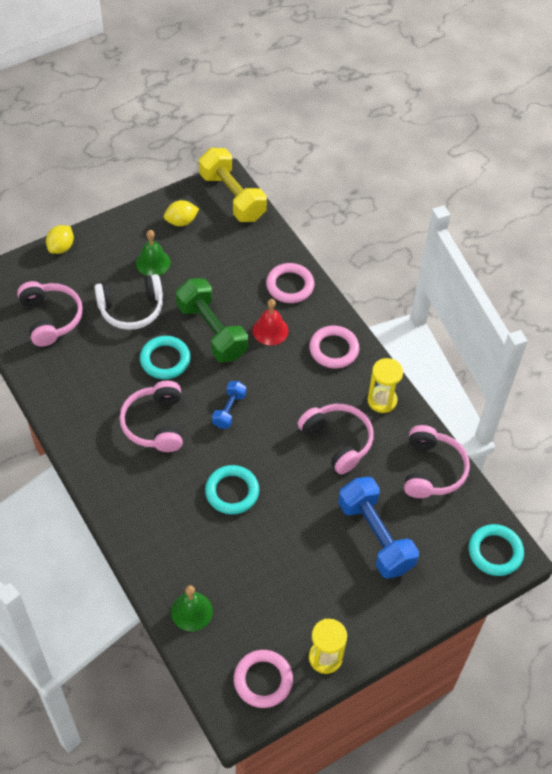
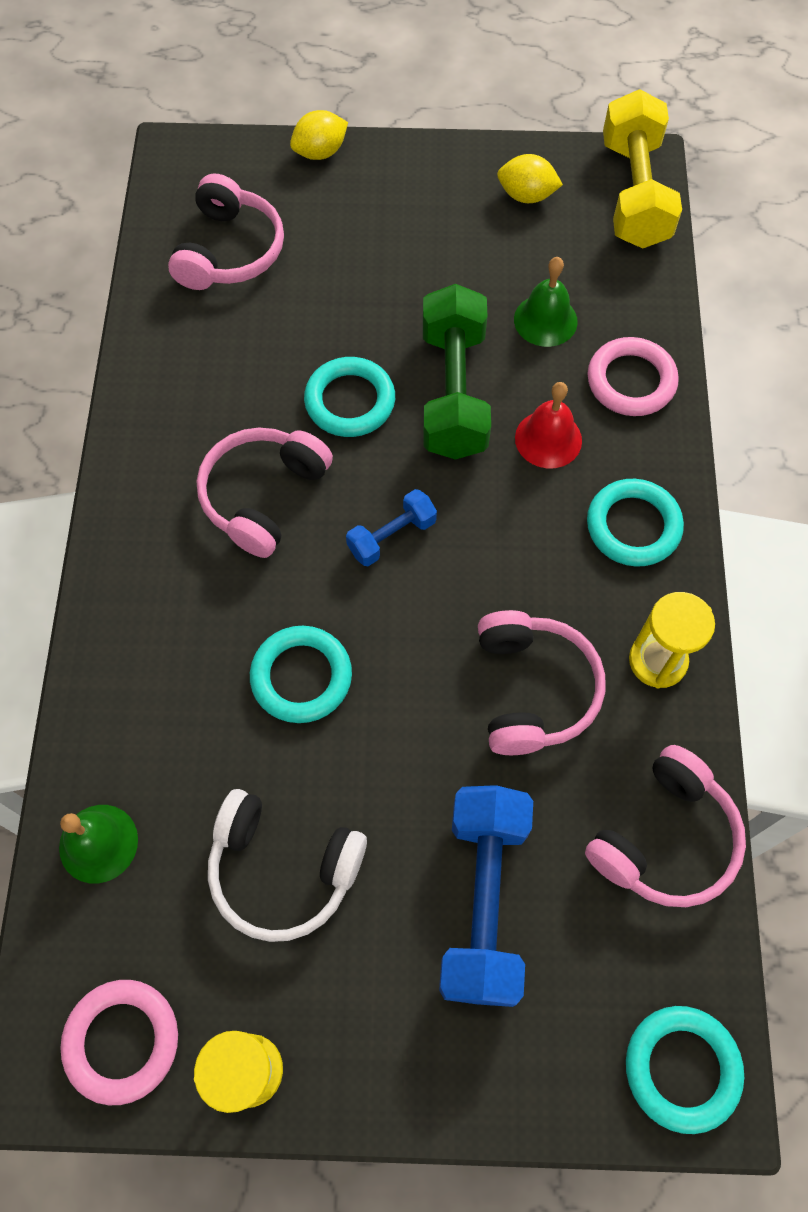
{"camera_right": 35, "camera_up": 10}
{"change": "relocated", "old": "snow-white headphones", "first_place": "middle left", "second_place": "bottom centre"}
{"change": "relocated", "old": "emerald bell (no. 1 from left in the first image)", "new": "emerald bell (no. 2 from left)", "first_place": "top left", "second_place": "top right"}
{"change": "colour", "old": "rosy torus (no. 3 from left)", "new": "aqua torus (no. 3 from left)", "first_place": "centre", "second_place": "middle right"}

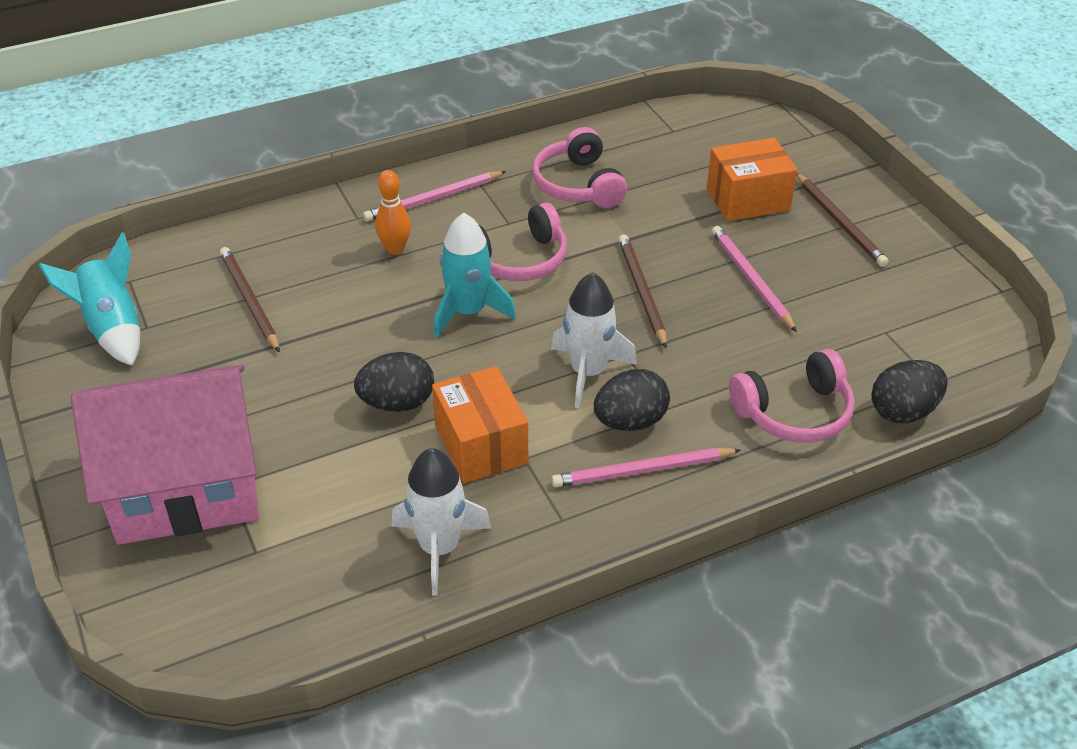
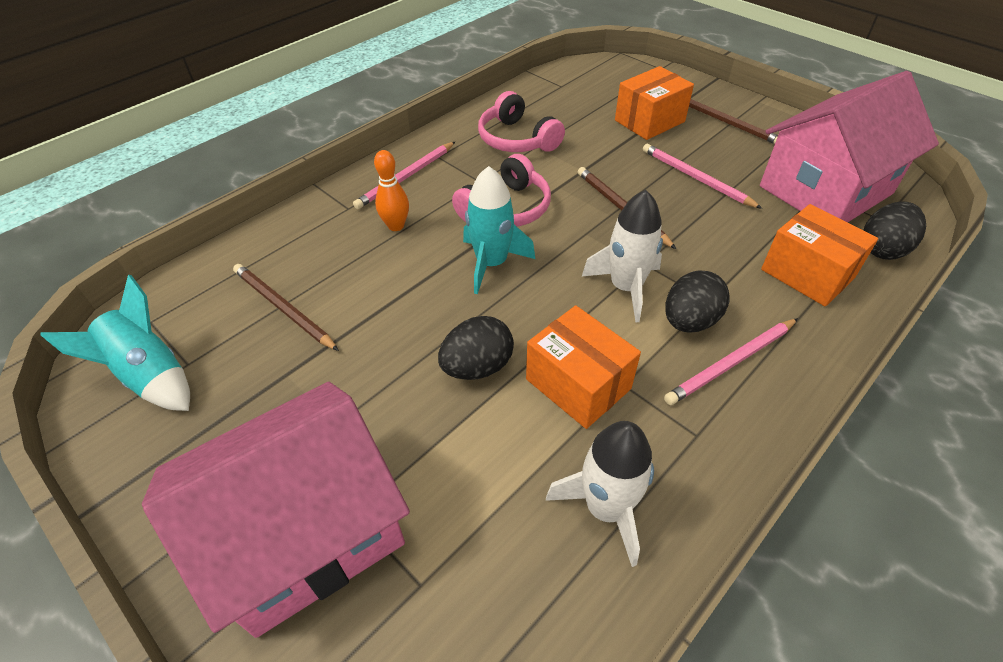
{"camera_right": -20, "camera_up": 5}
{"change": "appeared", "new": "rosy cottage (no. 2 from left)", "second_place": "top right"}
{"change": "exchanged", "old": "rosy headphones (no. 3 from left)", "new": "orange-coloured box (no. 3 from left)", "first_place": "middle right", "second_place": "middle right"}

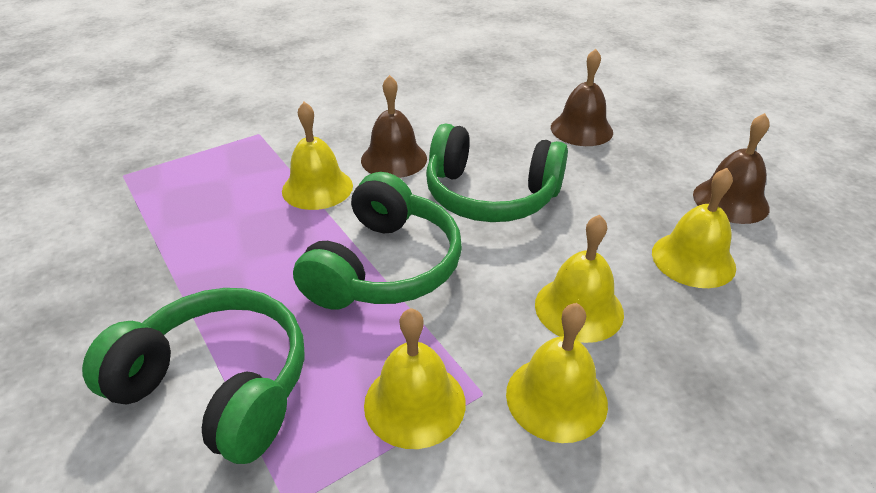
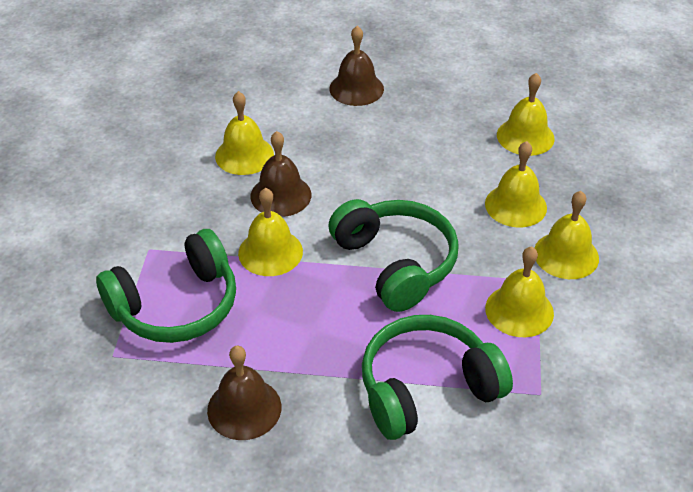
{"camera_right": -50, "camera_up": 5}
{"change": "appeared", "new": "golden bell (no. 1 from left)", "second_place": "top centre"}
{"change": "relocated", "old": "emerald headphones (no. 3 from left in the first image)", "new": "emerald headphones (no. 1 from left)", "first_place": "centre", "second_place": "middle left"}
{"change": "relocated", "old": "brown bell (no. 3 from left in the first image)", "new": "brown bell (no. 1 from left)", "first_place": "middle right", "second_place": "bottom centre"}

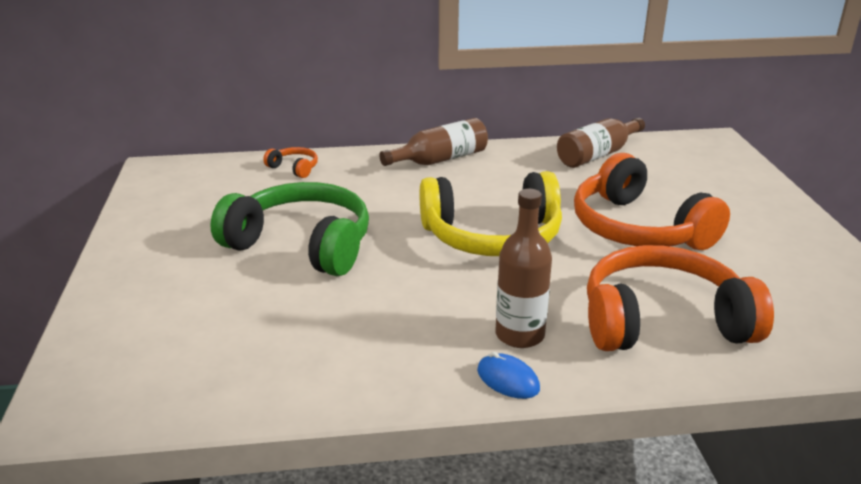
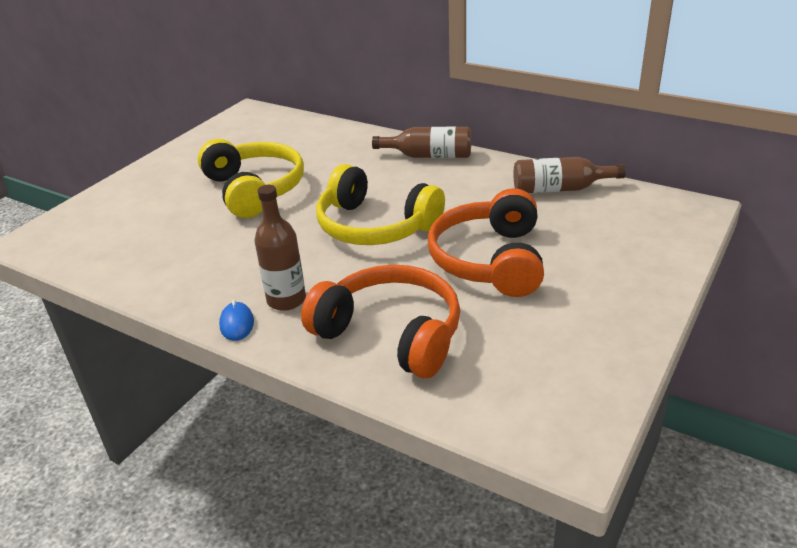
{"camera_right": 40, "camera_up": 5}
{"change": "missing", "old": "orange-coloured headphones (no. 1 from left)", "first_place": "centre"}
{"change": "colour", "old": "emerald headphones", "new": "golden headphones (no. 1 from left)", "first_place": "centre", "second_place": "top left"}

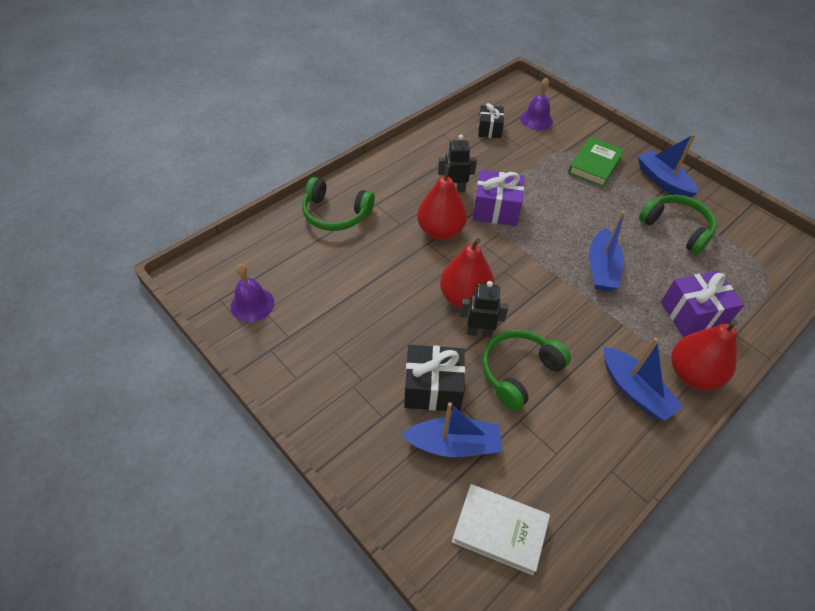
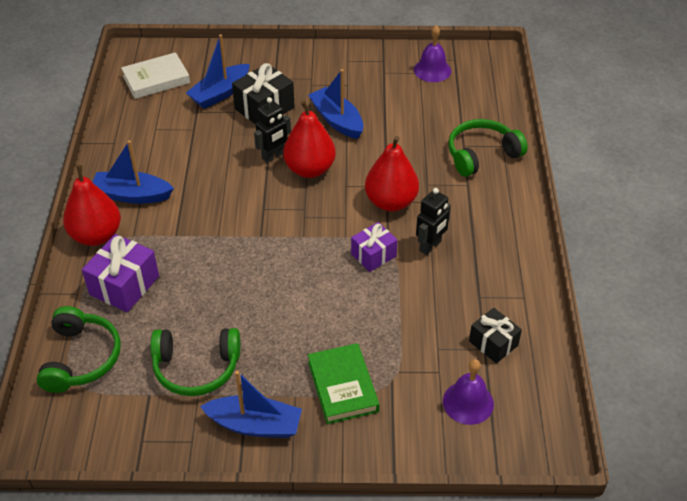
{"camera_right": 135, "camera_up": -5}
{"change": "relocated", "old": "emerald headphones (no. 2 from left in the first image)", "new": "emerald headphones (no. 1 from left)", "first_place": "centre", "second_place": "bottom left"}
{"change": "relocated", "old": "royal blue boat (no. 2 from left in the first image)", "new": "royal blue boat (no. 4 from left)", "first_place": "middle right", "second_place": "top centre"}
{"change": "size", "old": "royal purple gift (no. 1 from left in the first image)", "first_place": "top centre", "second_place": "centre", "factor": 0.66}

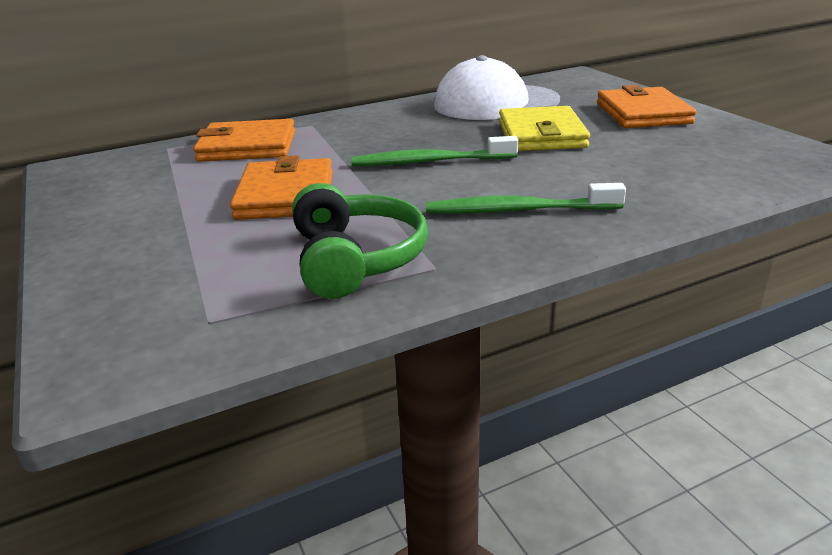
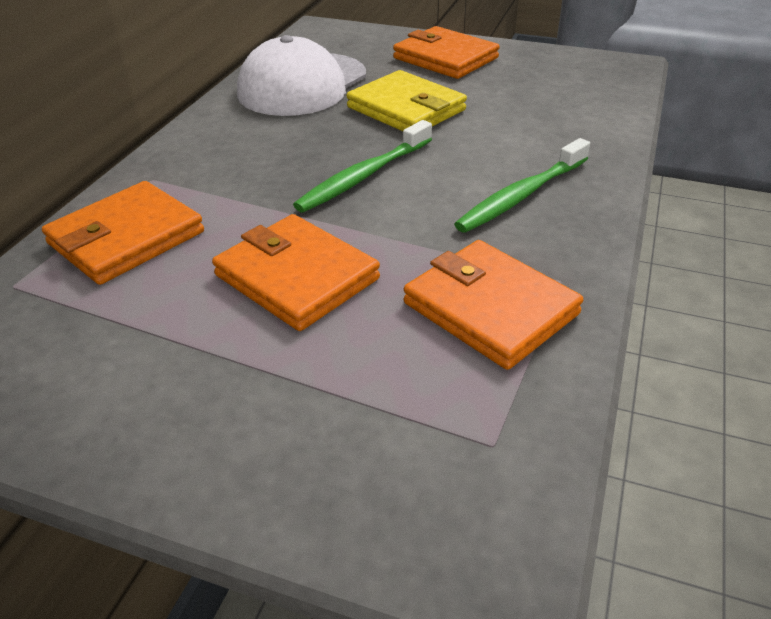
{"camera_right": -45, "camera_up": 10}
{"change": "exchanged", "old": "emerald headphones", "new": "orange-coloured card wallet (no. 4 from left)", "first_place": "centre", "second_place": "centre"}

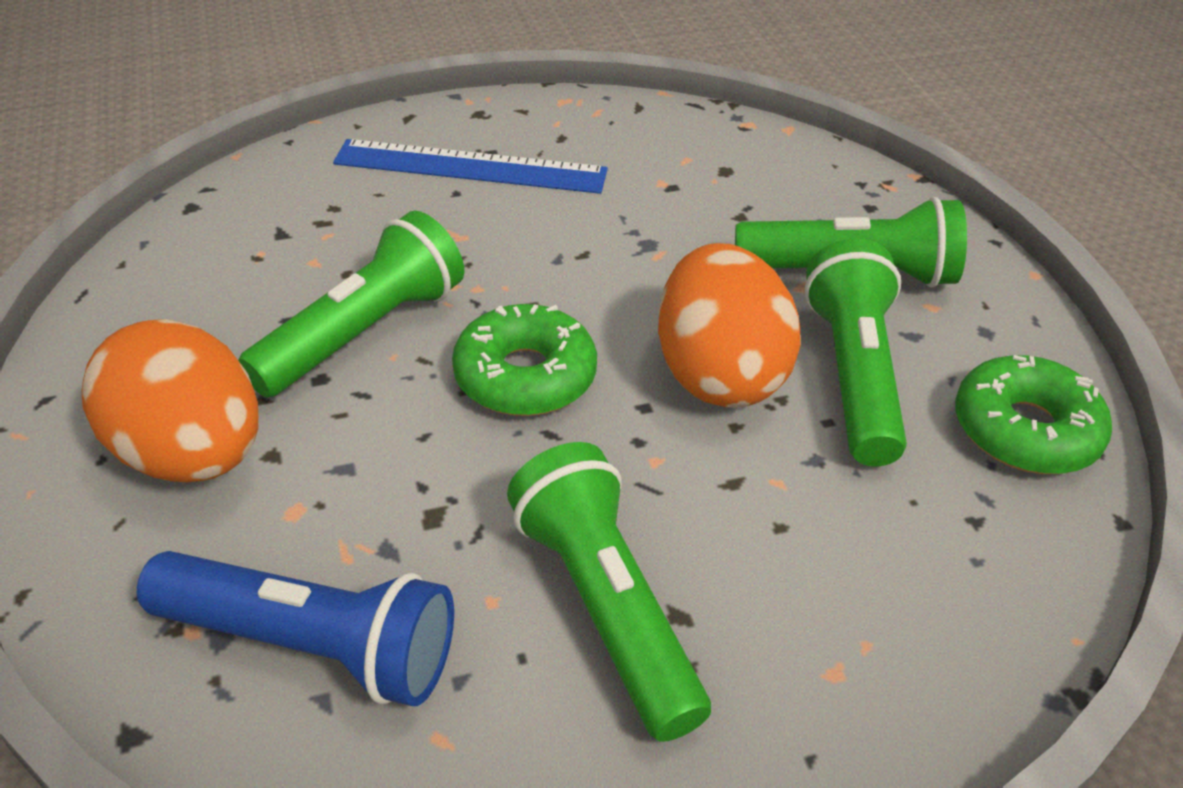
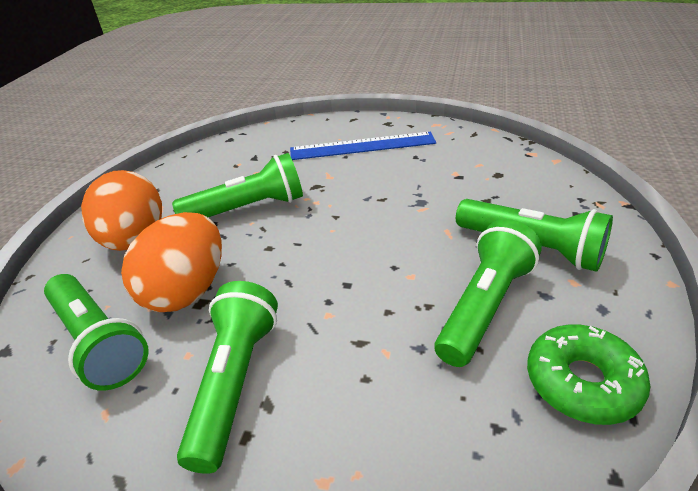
{"camera_right": 35, "camera_up": -5}
{"change": "missing", "old": "emerald glazed donut (no. 1 from left)", "first_place": "centre"}
{"change": "relocated", "old": "orange-coloured egg (no. 2 from left)", "first_place": "centre", "second_place": "middle left"}
{"change": "colour", "old": "royal blue pocket torch", "new": "emerald pocket torch (no. 1 from left)", "first_place": "bottom left", "second_place": "bottom left"}
{"change": "spun", "old": "royal blue straightedge", "first_place": "top centre", "second_place": "top centre", "degrees": -45}

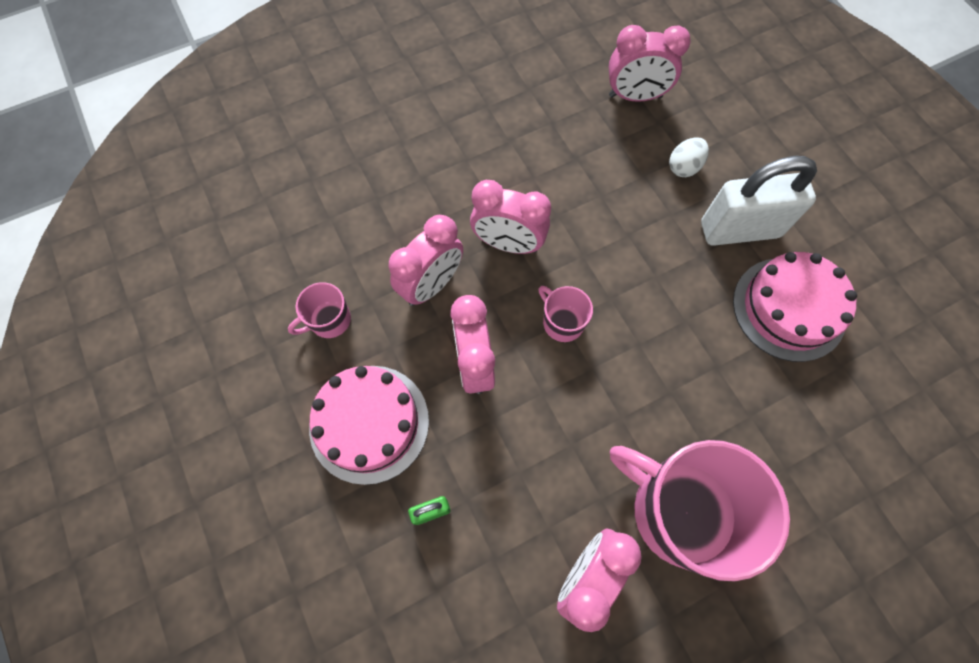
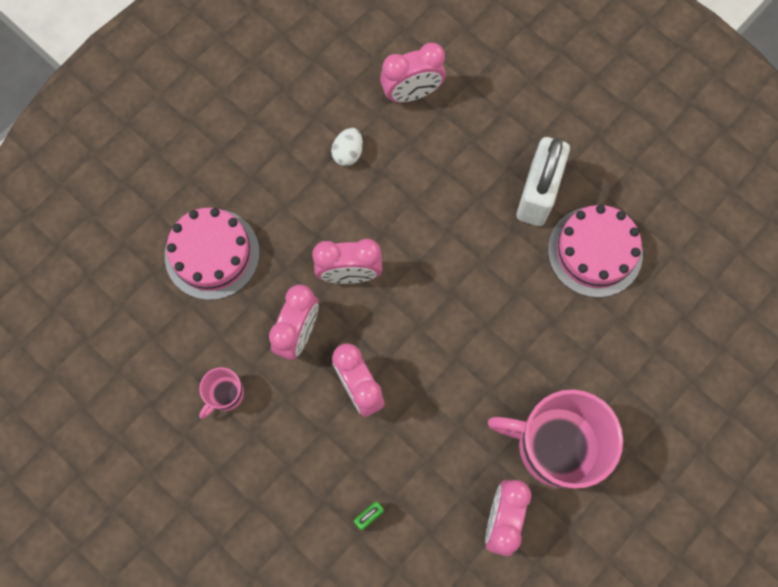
{"camera_right": -20, "camera_up": 5}
{"change": "missing", "old": "rosy tea mug (no. 2 from left)", "first_place": "centre"}
{"change": "relocated", "old": "rosy cake (no. 1 from left)", "first_place": "centre", "second_place": "middle left"}
{"change": "relocated", "old": "snow-white egg", "first_place": "top right", "second_place": "top centre"}
{"change": "spun", "old": "snow-white small lock", "first_place": "top right", "second_place": "top right", "degrees": -45}

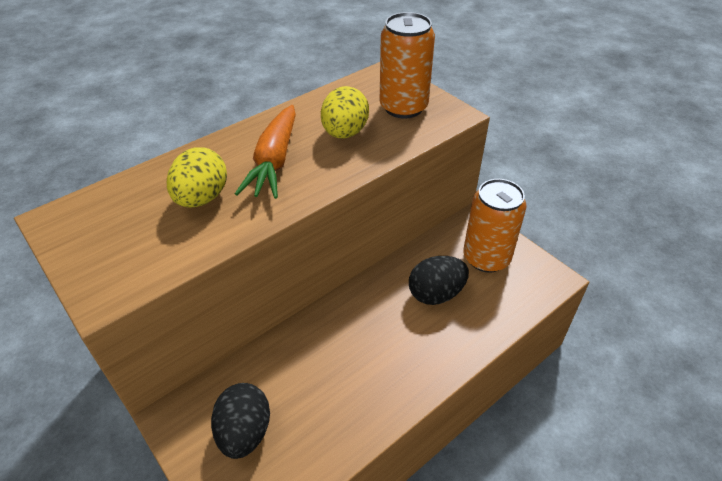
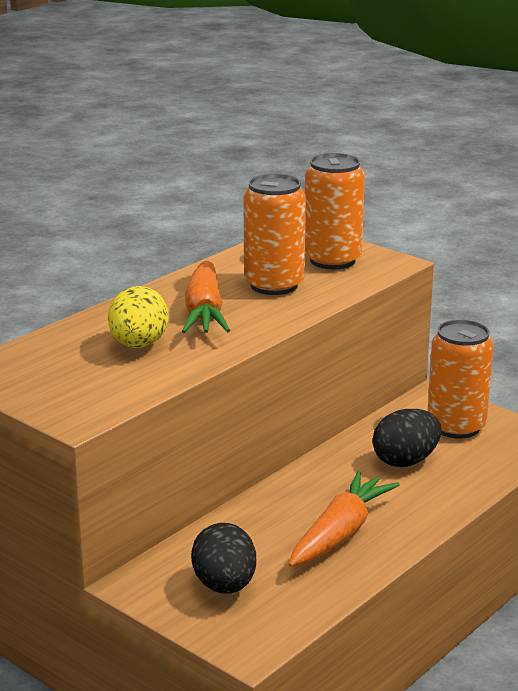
{"camera_right": -10, "camera_up": -20}
{"change": "appeared", "new": "orange-coloured root vegetable (no. 2 from left)", "second_place": "bottom centre"}
{"change": "exchanged", "old": "golden egg (no. 2 from left)", "new": "orange-coloured soda can (no. 1 from left)", "first_place": "top centre", "second_place": "centre"}

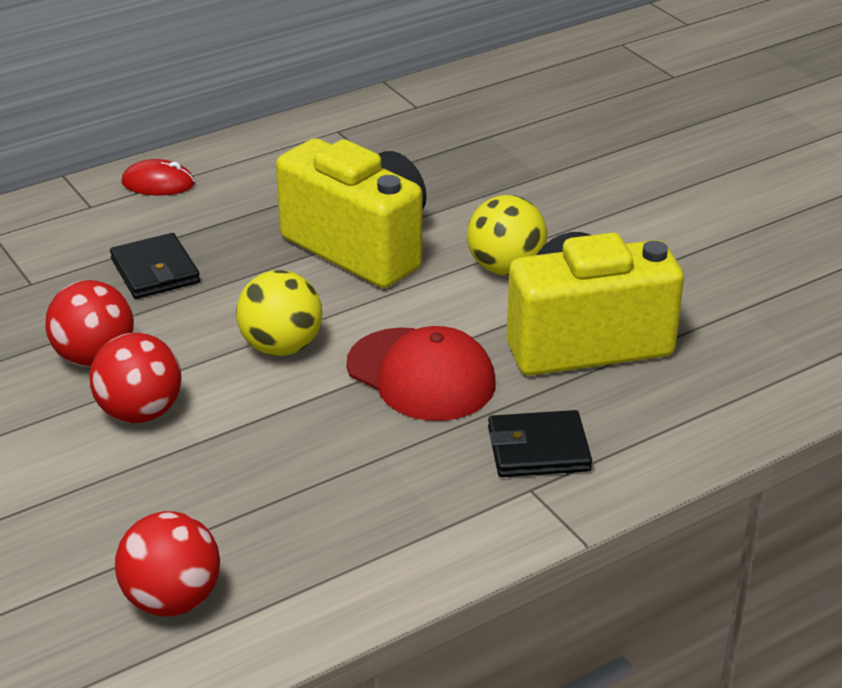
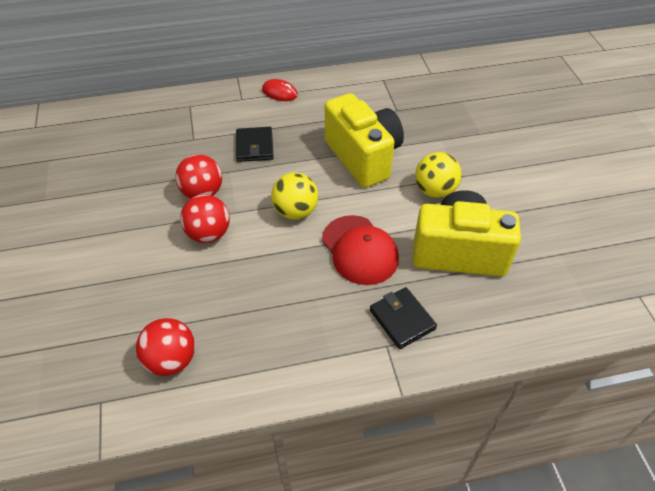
{"camera_right": 20, "camera_up": 15}
{"change": "spun", "old": "ebony card wallet (no. 2 from left)", "first_place": "centre", "second_place": "centre", "degrees": 45}

